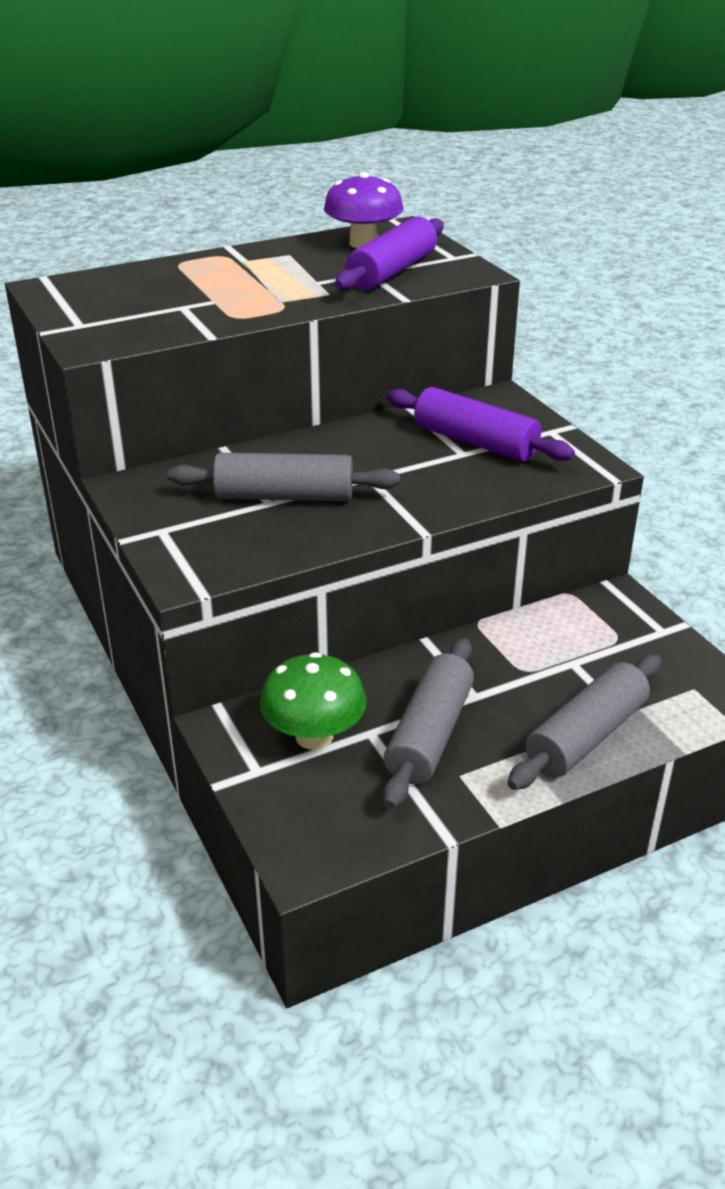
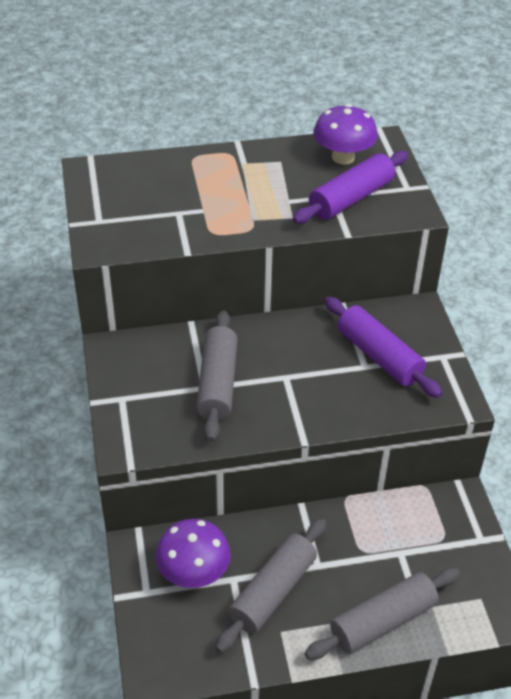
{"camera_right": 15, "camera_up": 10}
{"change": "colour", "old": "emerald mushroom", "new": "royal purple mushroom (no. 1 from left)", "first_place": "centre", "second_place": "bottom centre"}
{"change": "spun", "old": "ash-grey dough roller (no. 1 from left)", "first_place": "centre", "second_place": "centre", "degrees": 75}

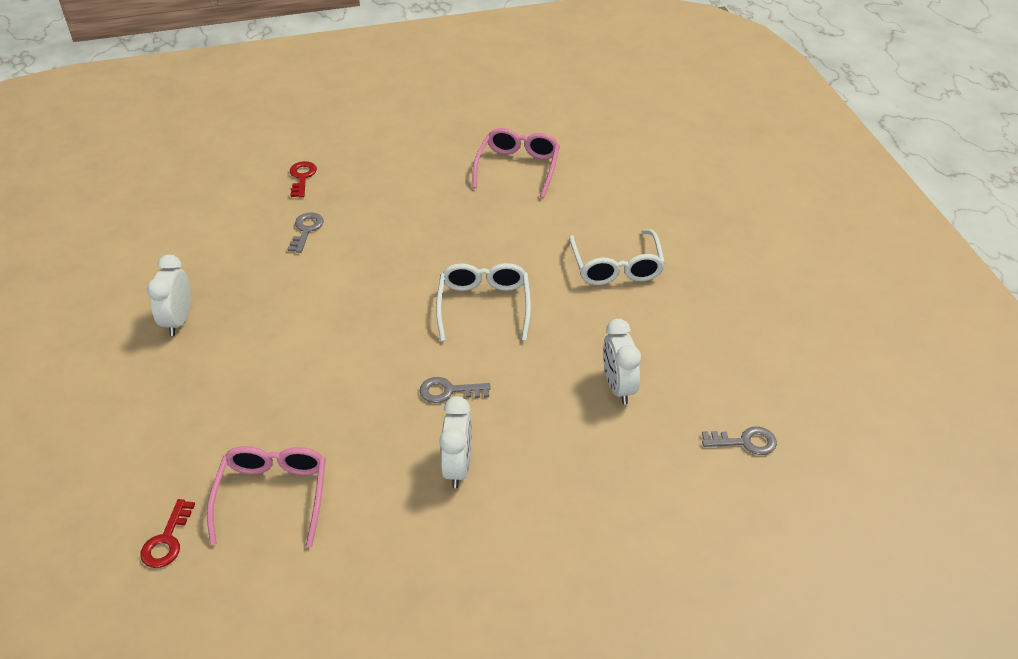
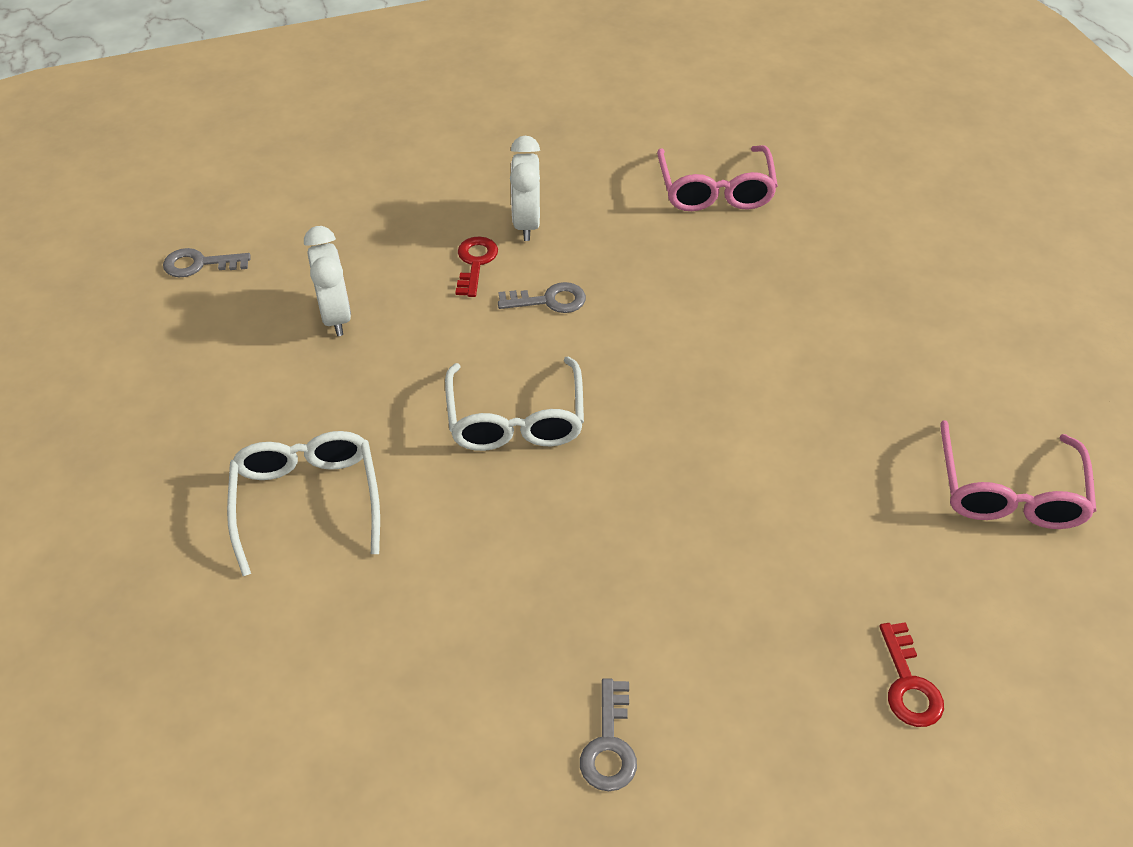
{"camera_right": 175, "camera_up": 5}
{"change": "missing", "old": "snow-white alarm clock (no. 1 from left)", "first_place": "middle left"}
{"change": "relocated", "old": "red latchkey (no. 1 from left)", "first_place": "bottom left", "second_place": "top centre"}
{"change": "relocated", "old": "ash-grey latchkey (no. 1 from left in the first image)", "new": "ash-grey latchkey (no. 3 from left)", "first_place": "middle left", "second_place": "bottom centre"}
{"change": "relocated", "old": "rosy glasses (no. 2 from left)", "first_place": "top centre", "second_place": "middle right"}

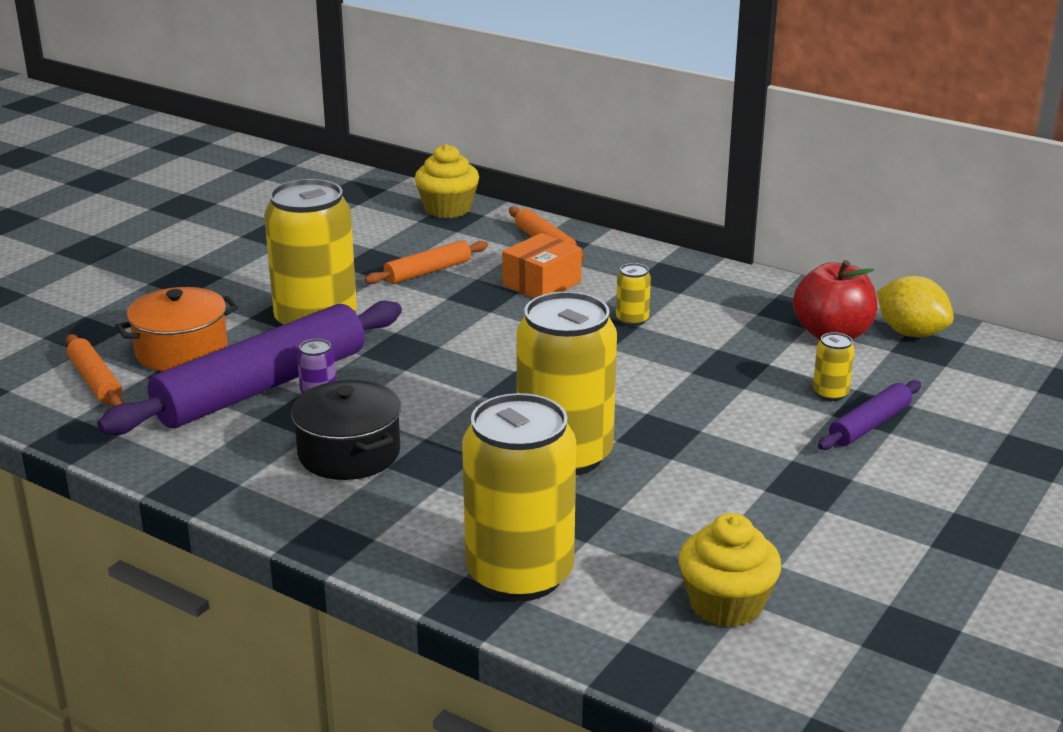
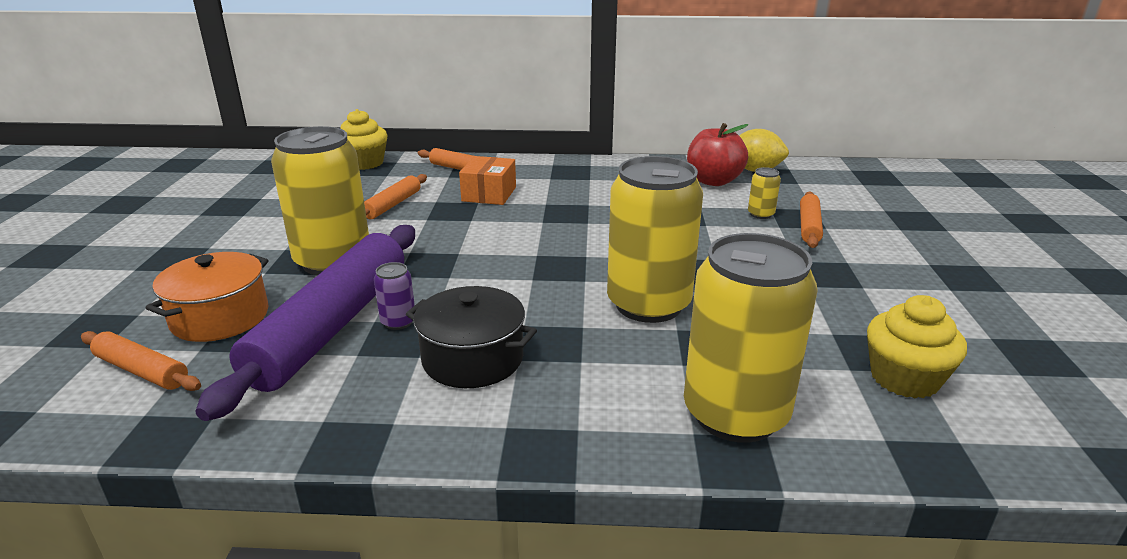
{"camera_right": -30, "camera_up": 0}
{"change": "missing", "old": "golden soda can (no. 4 from left)", "first_place": "centre"}
{"change": "colour", "old": "royal purple dough roller (no. 2 from left)", "new": "orange-coloured dough roller (no. 4 from left)", "first_place": "middle right", "second_place": "middle right"}

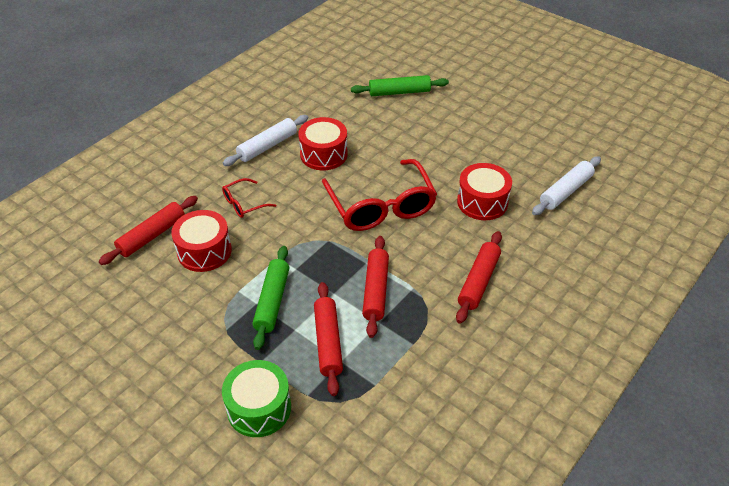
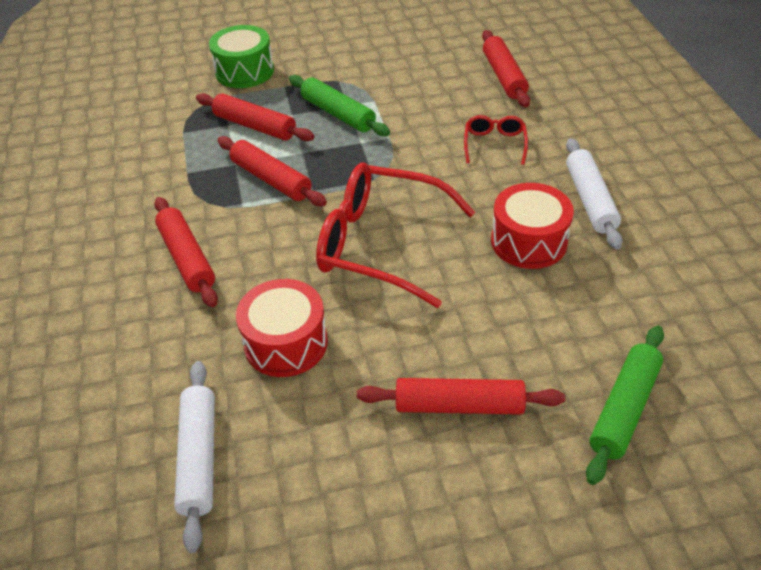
{"camera_right": 130, "camera_up": 0}
{"change": "missing", "old": "red toy drum (no. 1 from left)", "first_place": "middle left"}
{"change": "appeared", "new": "red dough roller (no. 4 from left)", "second_place": "bottom centre"}

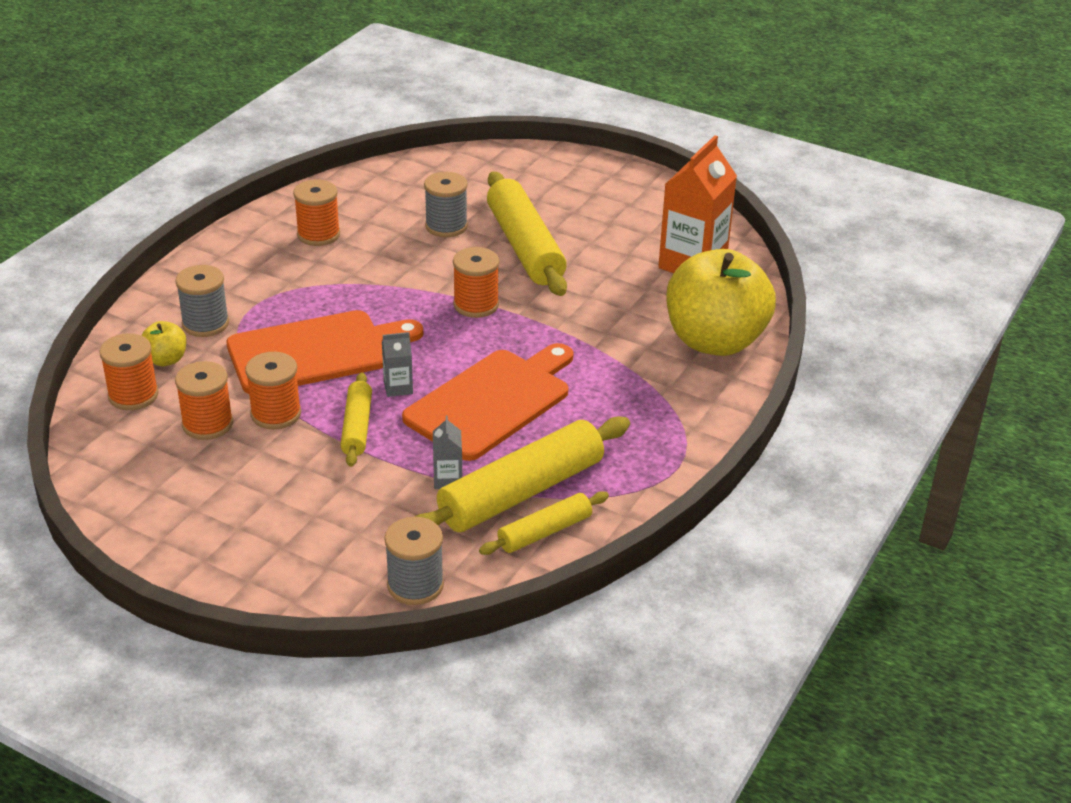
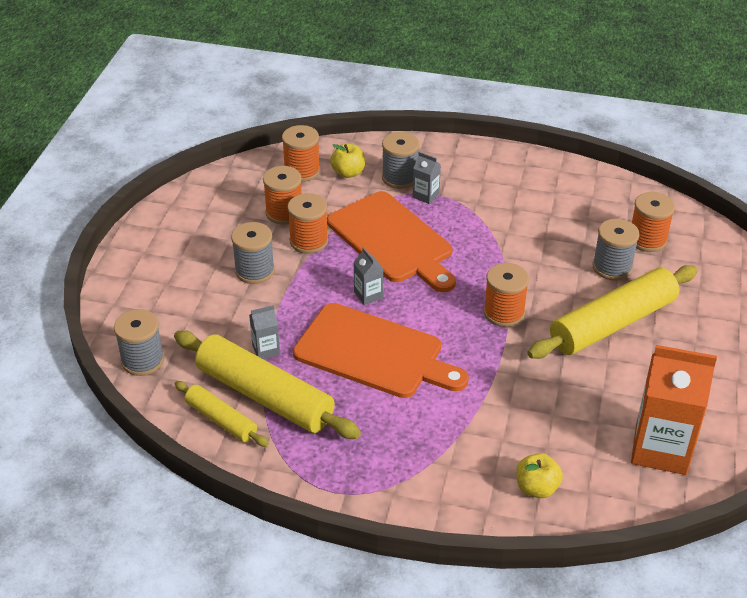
{"camera_right": 75, "camera_up": 5}
{"change": "missing", "old": "golden dough roller (no. 1 from left)", "first_place": "middle left"}
{"change": "appeared", "new": "ash-grey reel of thread (no. 2 from left)", "second_place": "centre"}
{"change": "appeared", "new": "ash-grey carton (no. 3 from left)", "second_place": "top centre"}
{"change": "relocated", "old": "orange-coloured reel of thread (no. 4 from left in the first image)", "new": "orange-coloured reel of thread (no. 5 from left)", "first_place": "top left", "second_place": "middle right"}
{"change": "size", "old": "golden apple (no. 2 from left)", "first_place": "middle right", "second_place": "bottom right", "factor": 0.42}

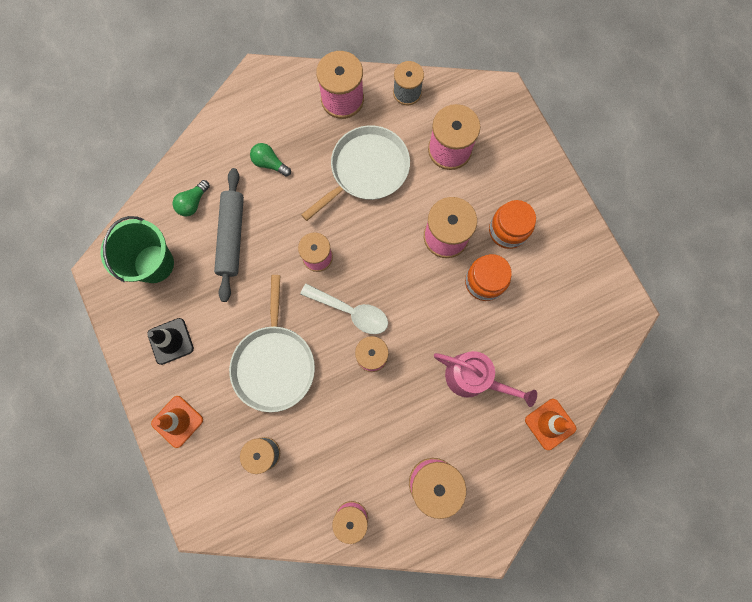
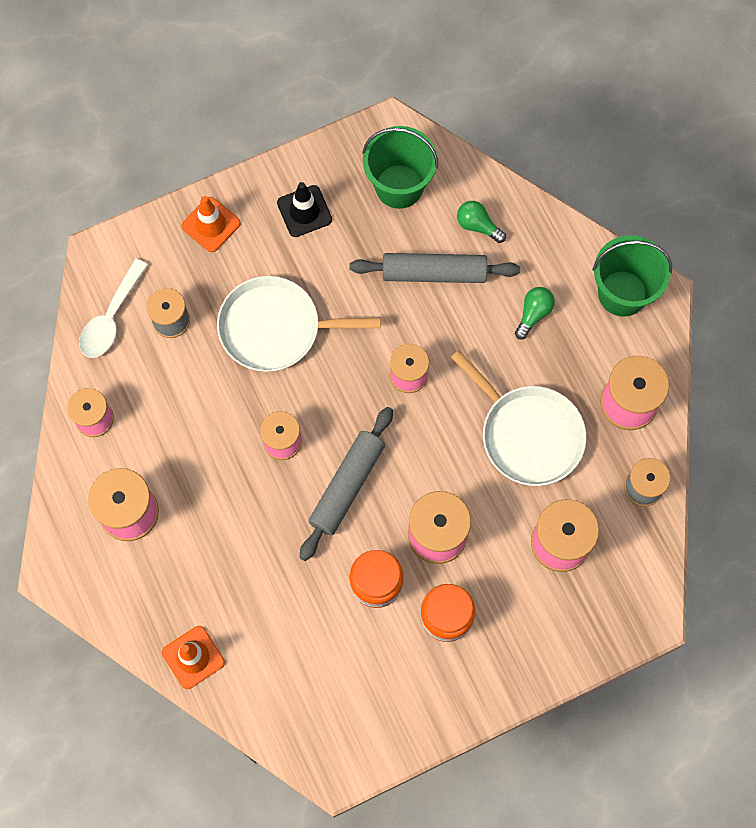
{"camera_right": 90, "camera_up": -5}
{"change": "missing", "old": "rosy sprinkling can", "first_place": "centre"}
{"change": "appeared", "new": "ash-grey dough roller (no. 1 from left)", "second_place": "centre"}
{"change": "appeared", "new": "emerald pail (no. 2 from left)", "second_place": "middle right"}
{"change": "relocated", "old": "snow-white tablespoon", "first_place": "centre", "second_place": "middle left"}

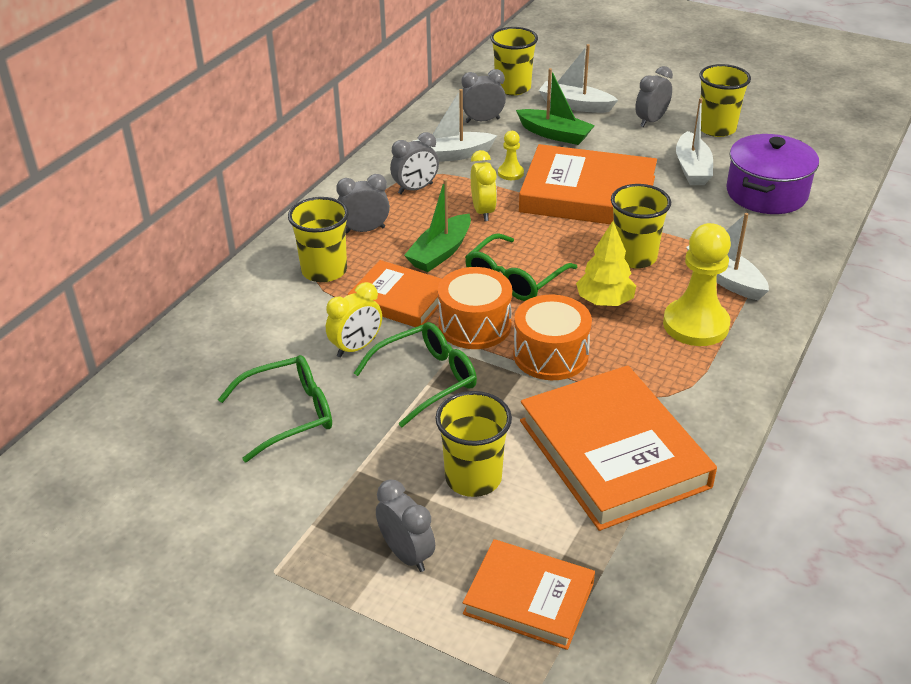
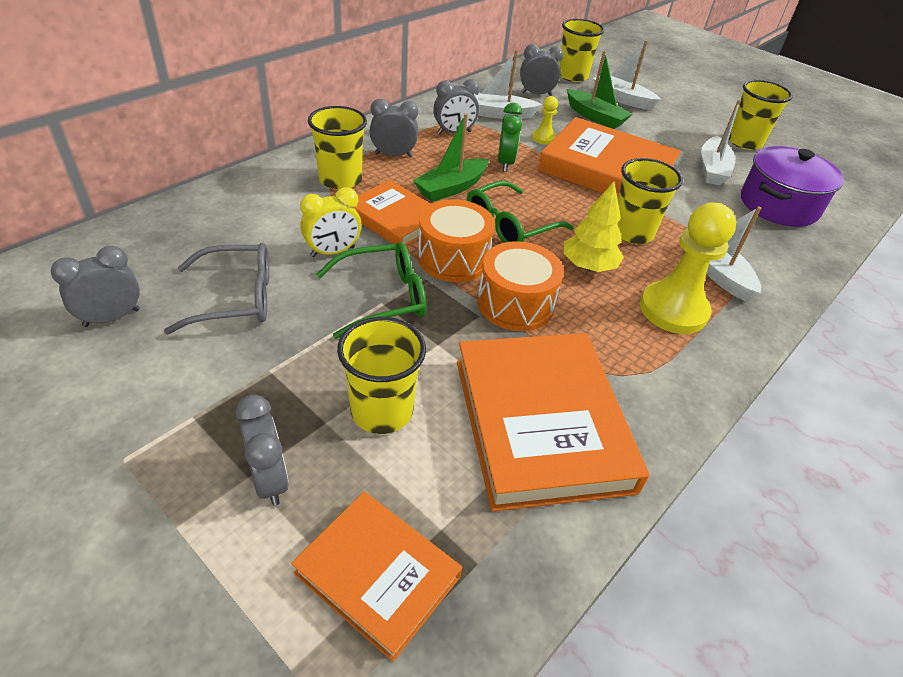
{"camera_right": 10, "camera_up": 5}
{"change": "relocated", "old": "ash-grey alarm clock (no. 5 from left in the first image)", "new": "ash-grey alarm clock (no. 1 from left)", "first_place": "top right", "second_place": "middle left"}
{"change": "colour", "old": "emerald glasses (no. 1 from left)", "new": "ash-grey glasses", "first_place": "middle left", "second_place": "middle left"}
{"change": "colour", "old": "golden alarm clock (no. 2 from left)", "new": "emerald alarm clock", "first_place": "top centre", "second_place": "top centre"}

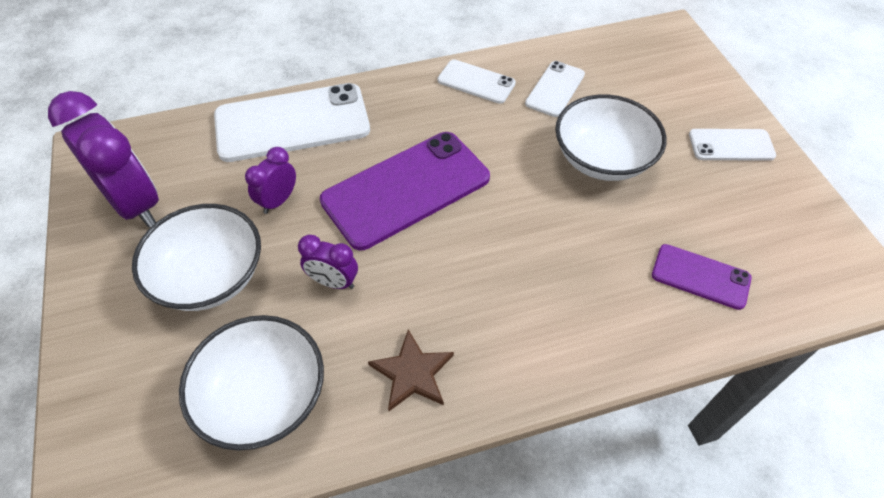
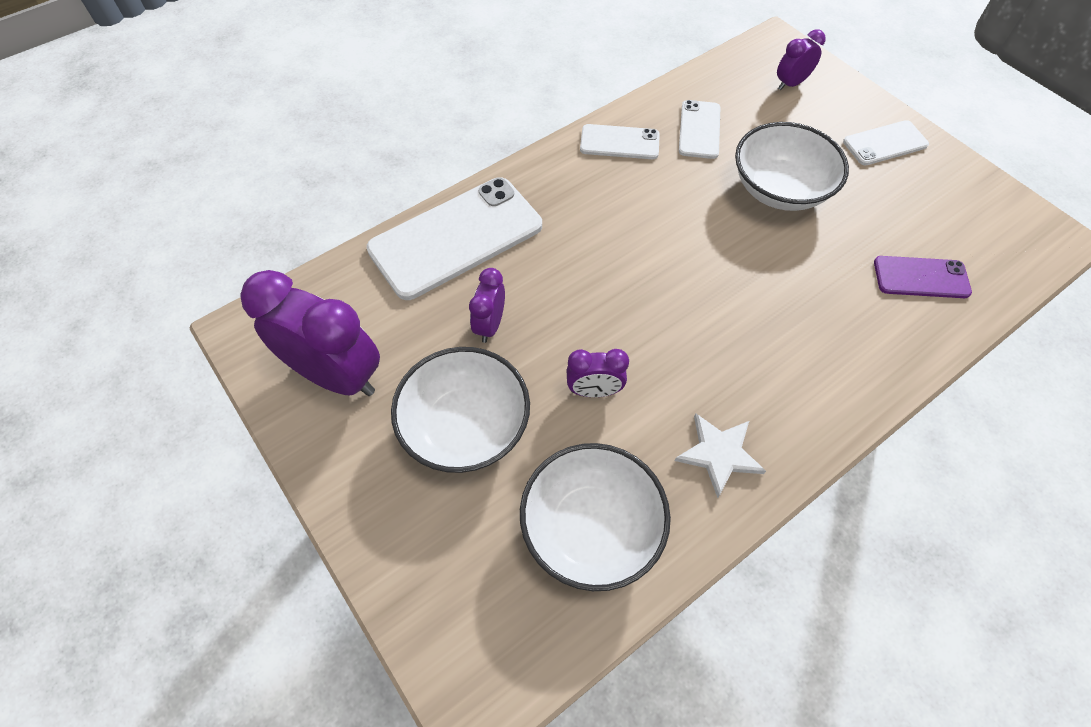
{"camera_right": -20, "camera_up": 5}
{"change": "missing", "old": "royal purple phone (no. 1 from left)", "first_place": "centre"}
{"change": "appeared", "new": "royal purple alarm clock (no. 4 from left)", "second_place": "top right"}
{"change": "colour", "old": "brown five-pointed star", "new": "snow-white five-pointed star", "first_place": "bottom centre", "second_place": "centre"}

